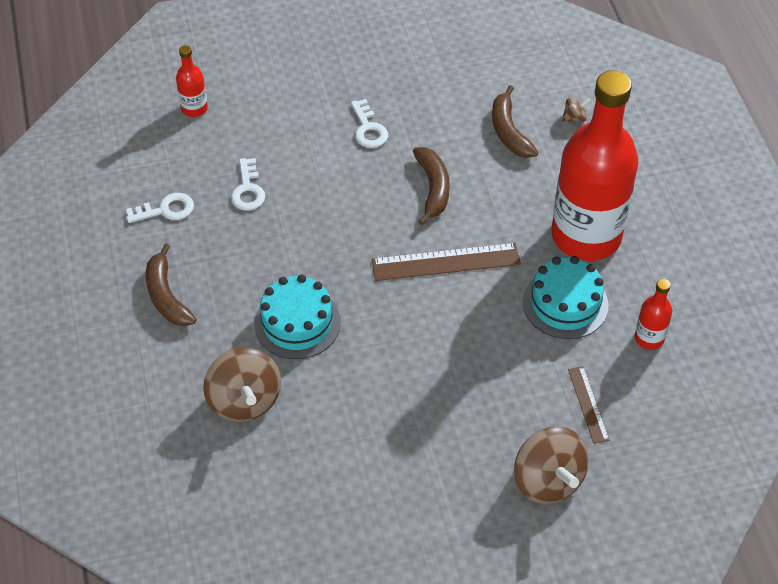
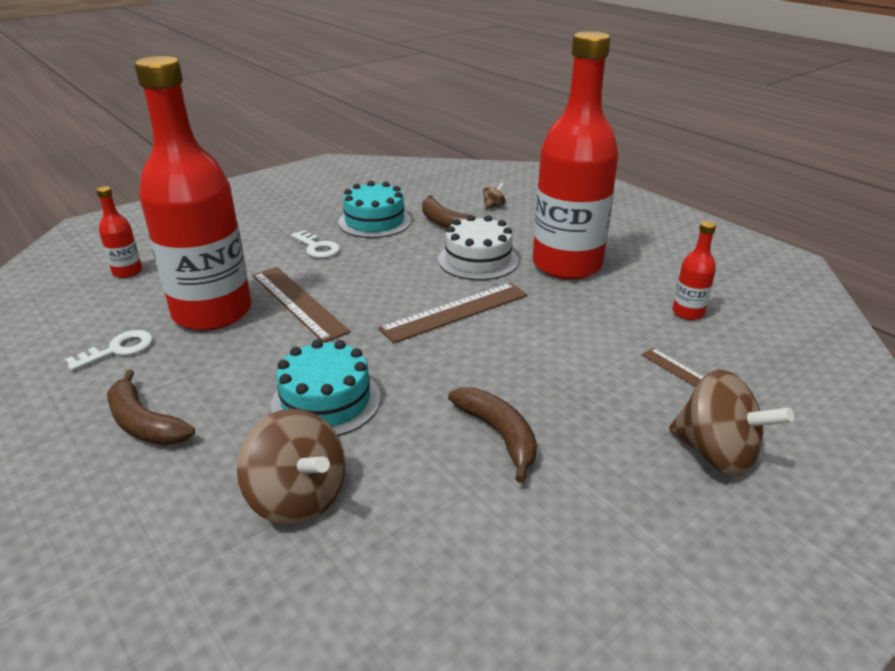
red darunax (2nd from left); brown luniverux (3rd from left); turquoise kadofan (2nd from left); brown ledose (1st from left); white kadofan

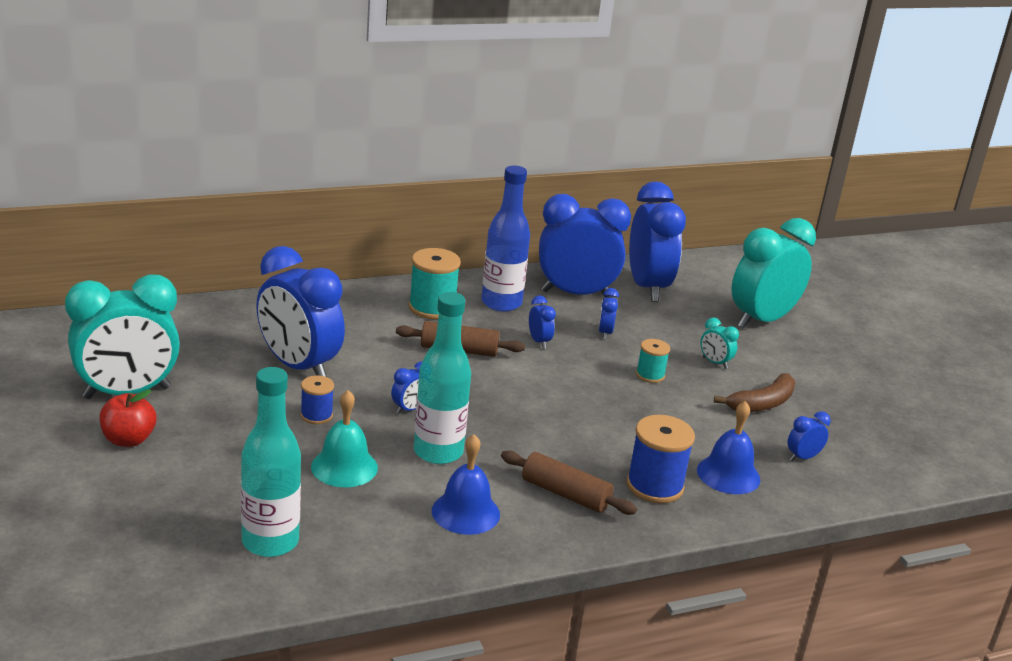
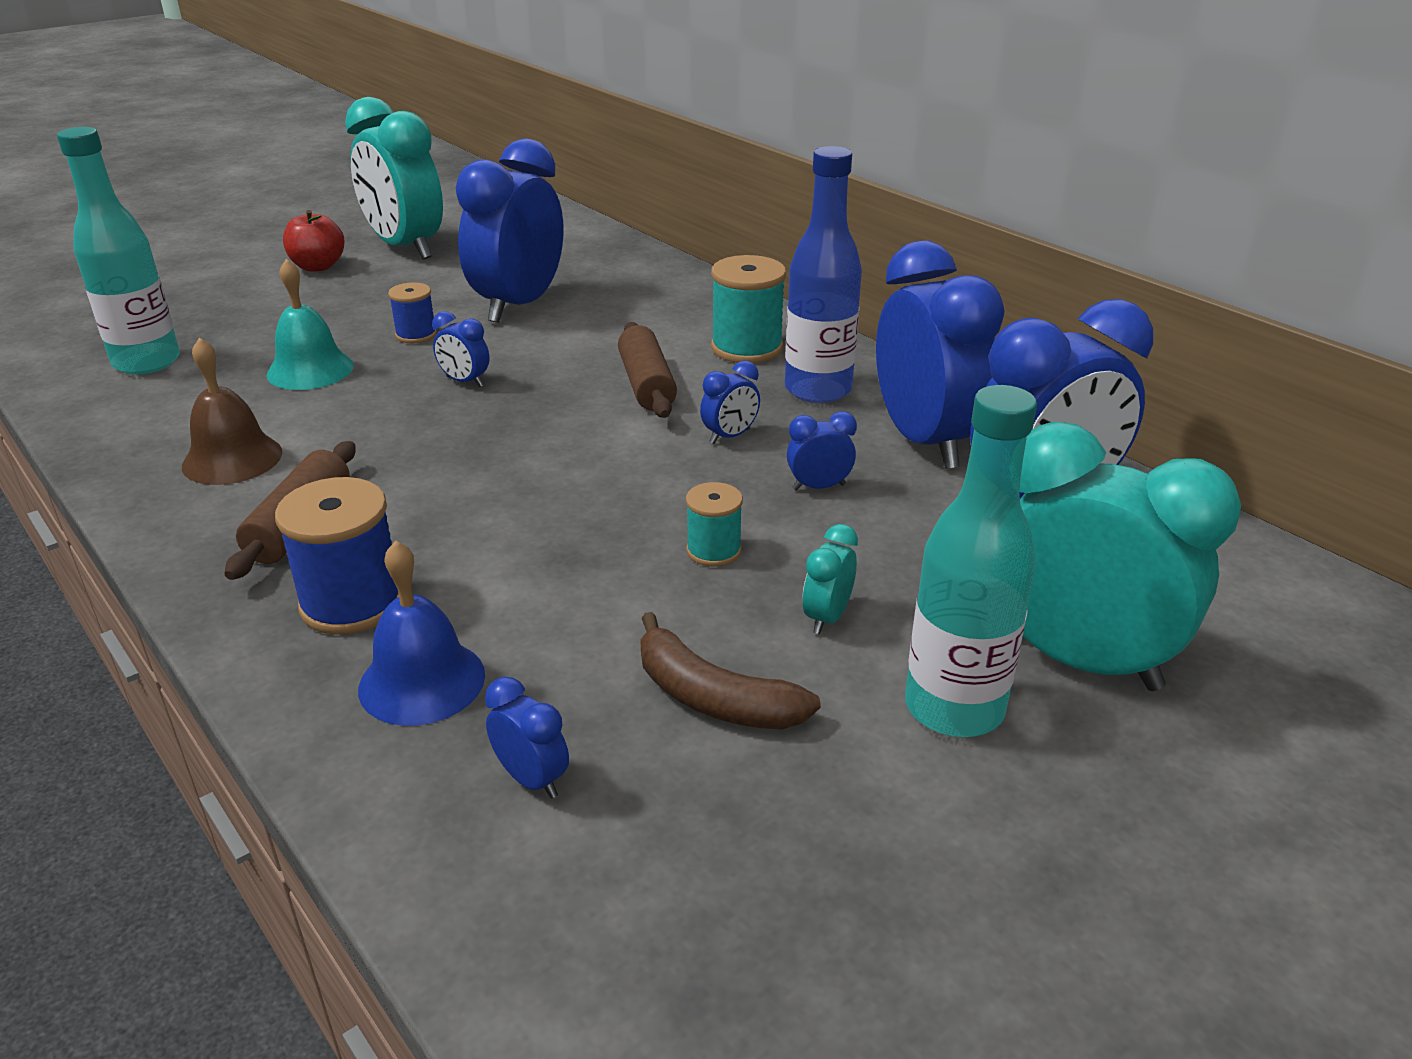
turquoise darunax (2nd from left); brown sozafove

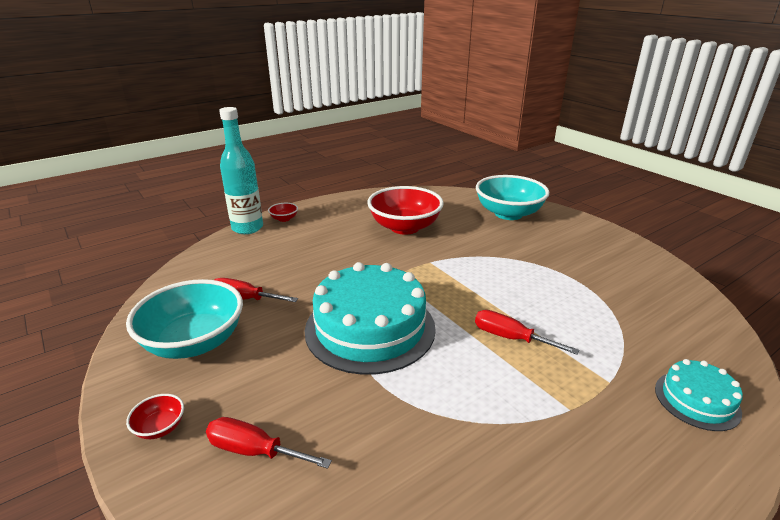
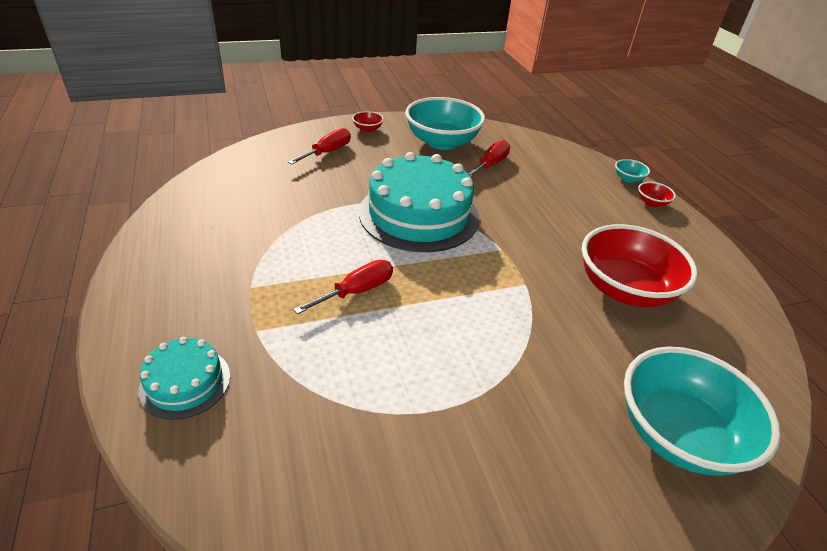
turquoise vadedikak (2nd from left)

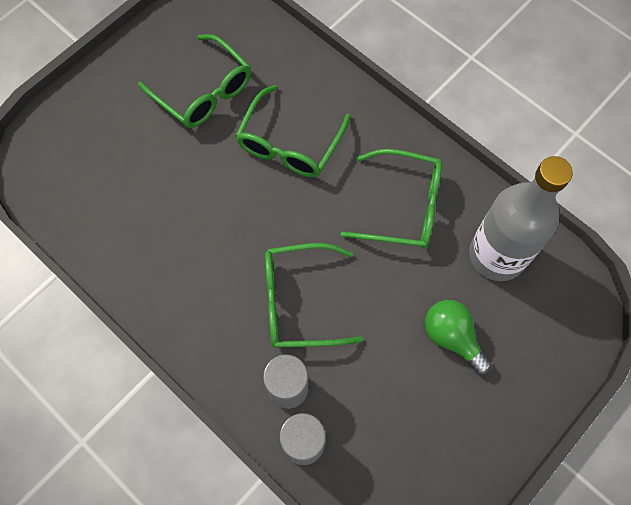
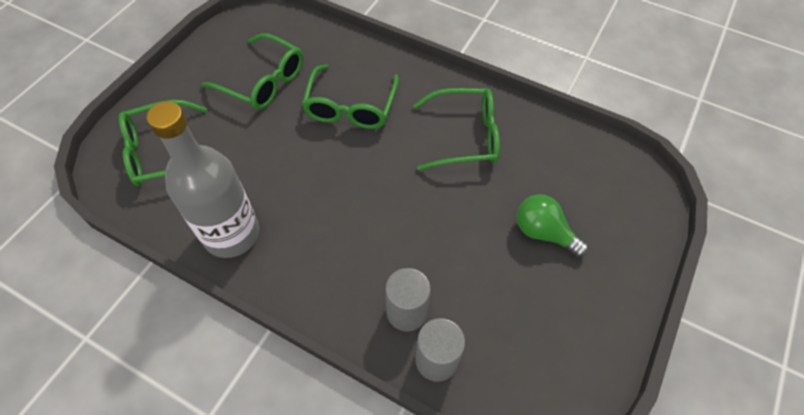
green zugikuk (1st from left); grey darunax

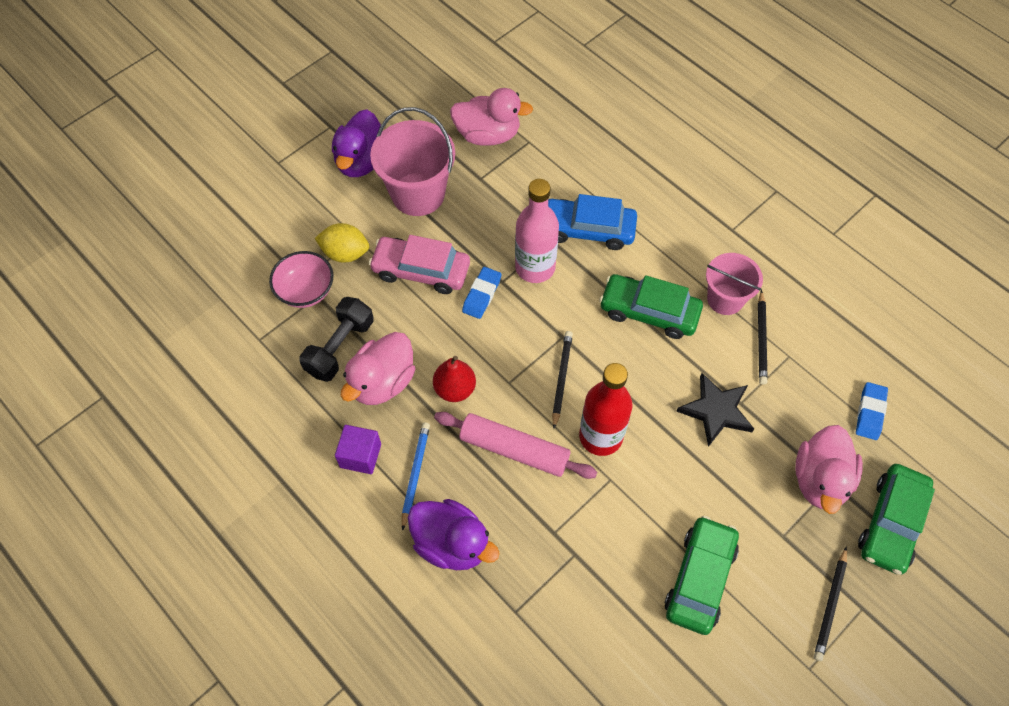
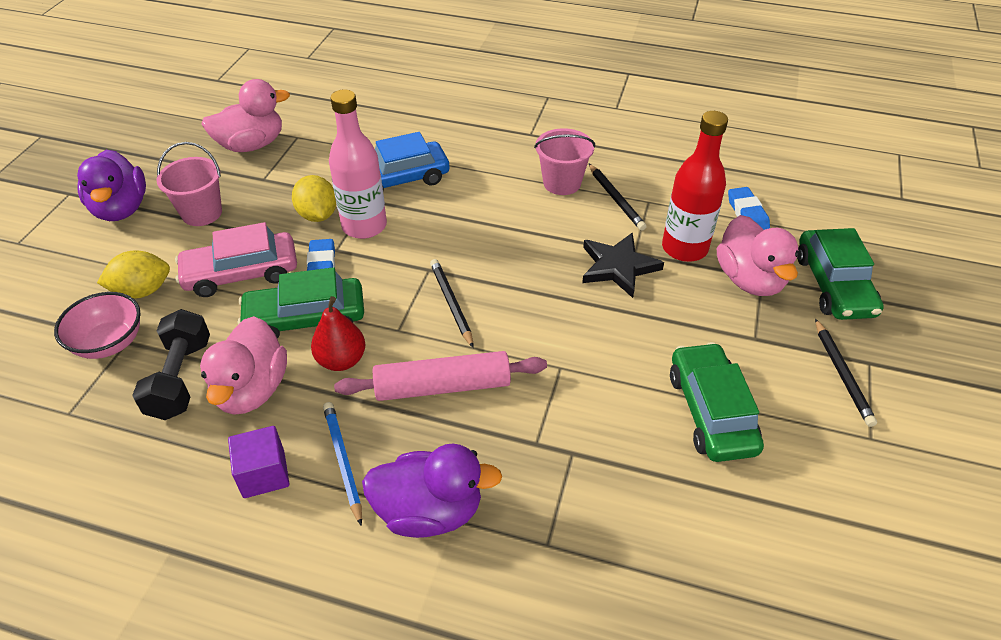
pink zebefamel (1st from left); red darunax; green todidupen (1st from left); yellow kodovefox (2nd from left)

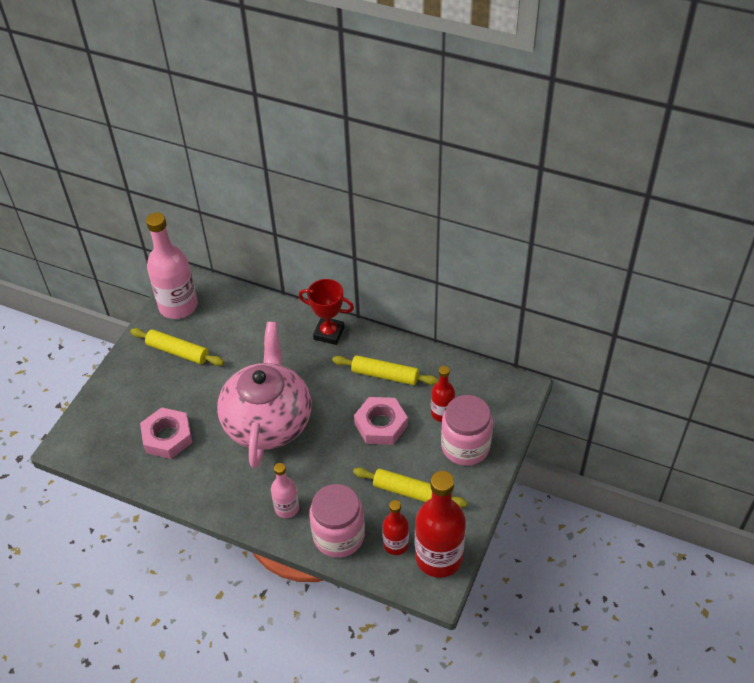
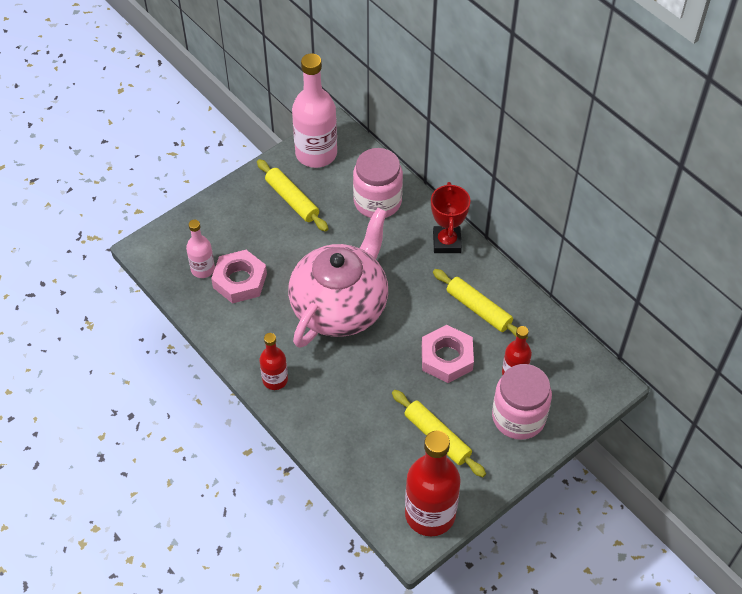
pink darunax (1st from left); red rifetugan; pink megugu (1st from left); red darunax (1st from left)

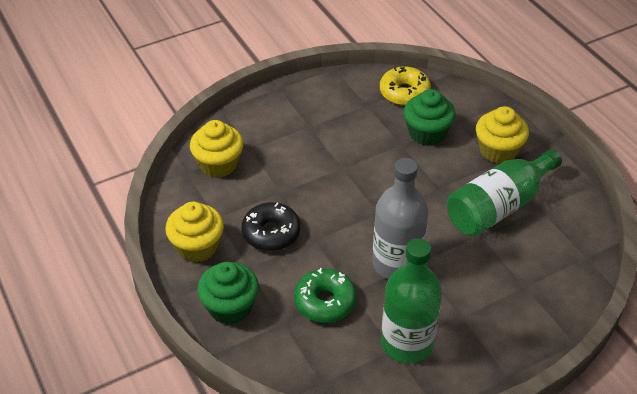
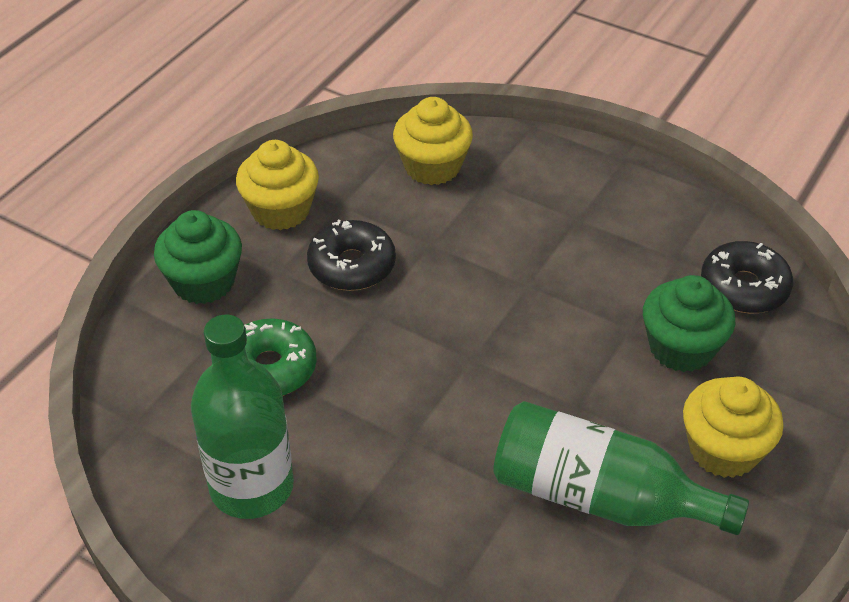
grey darunax; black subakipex (2nd from left)

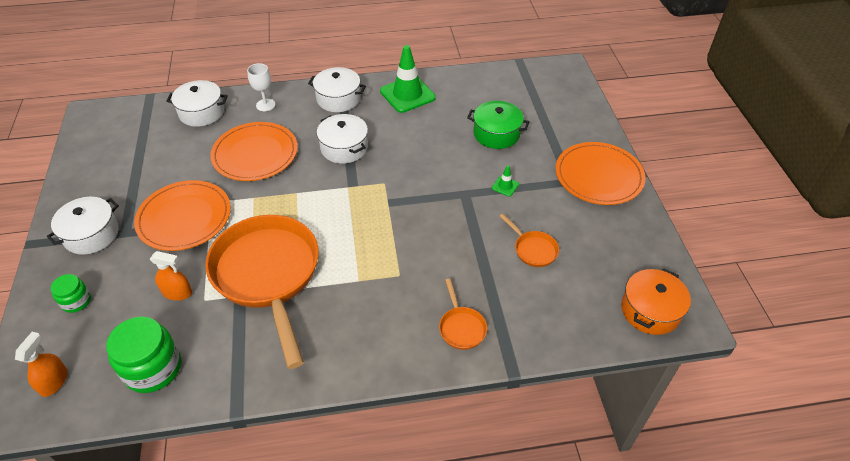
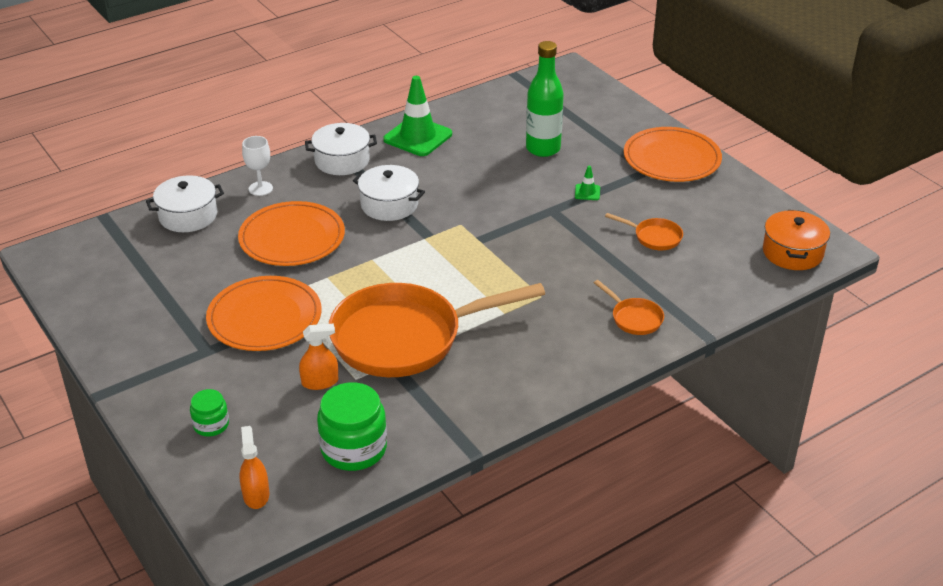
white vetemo (1st from left in the first image); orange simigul (1st from left); green darunax

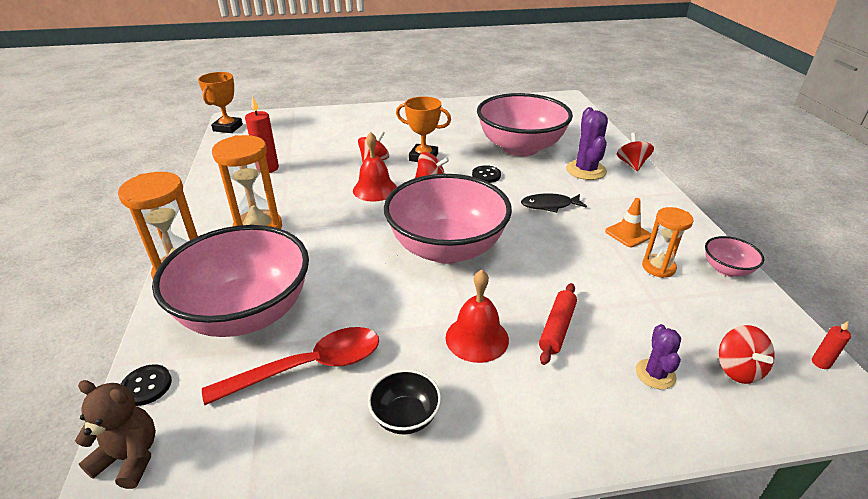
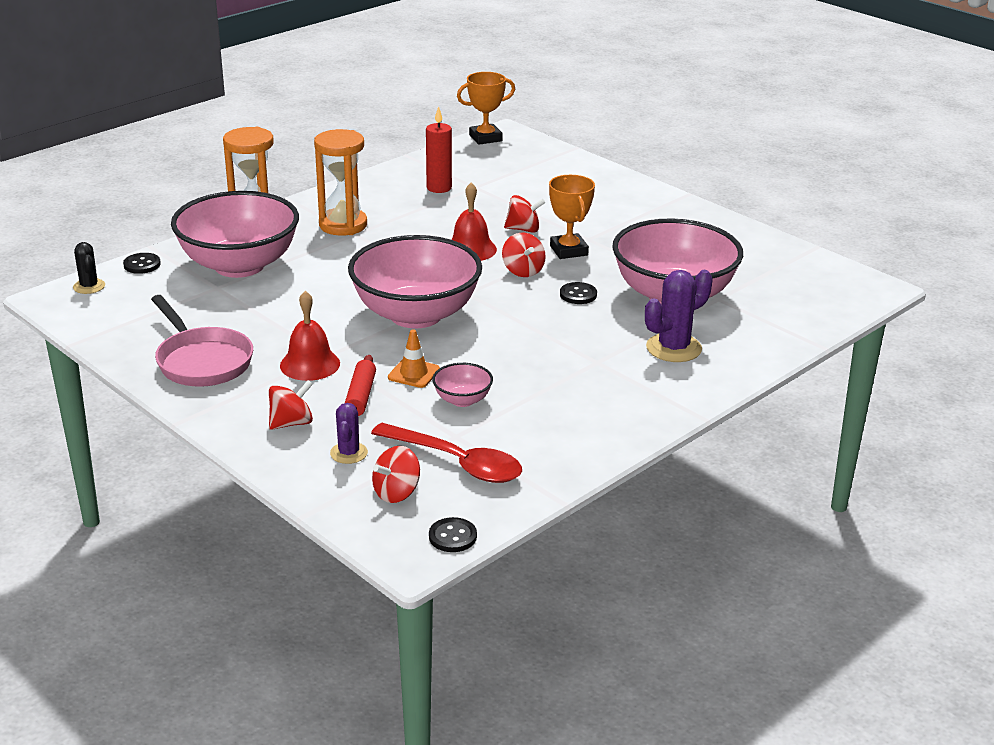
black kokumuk; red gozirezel; pink simigul; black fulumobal; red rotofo; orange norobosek; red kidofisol (1st from left); purple kokumuk (1st from left); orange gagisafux (3rd from left in the first image); pink vadedikak (3rd from left); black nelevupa (2nd from left)

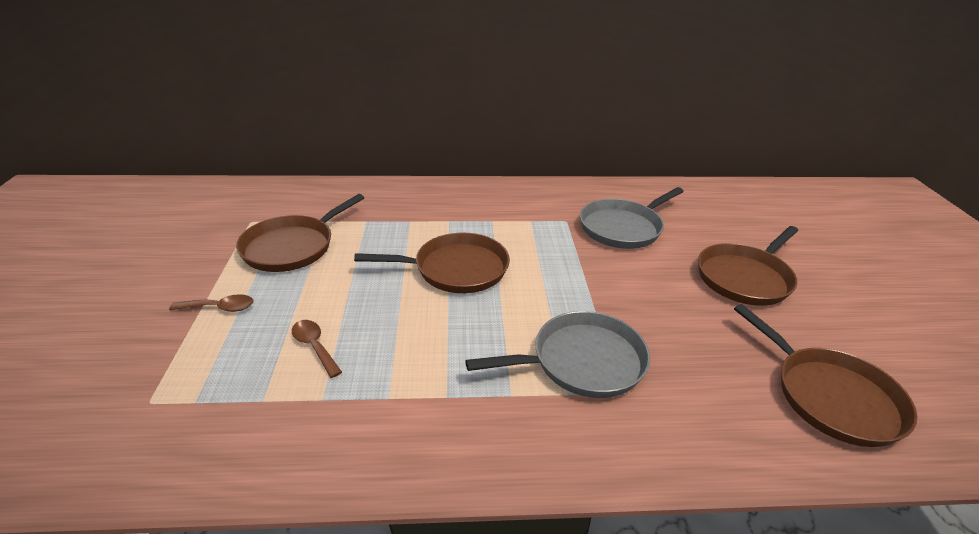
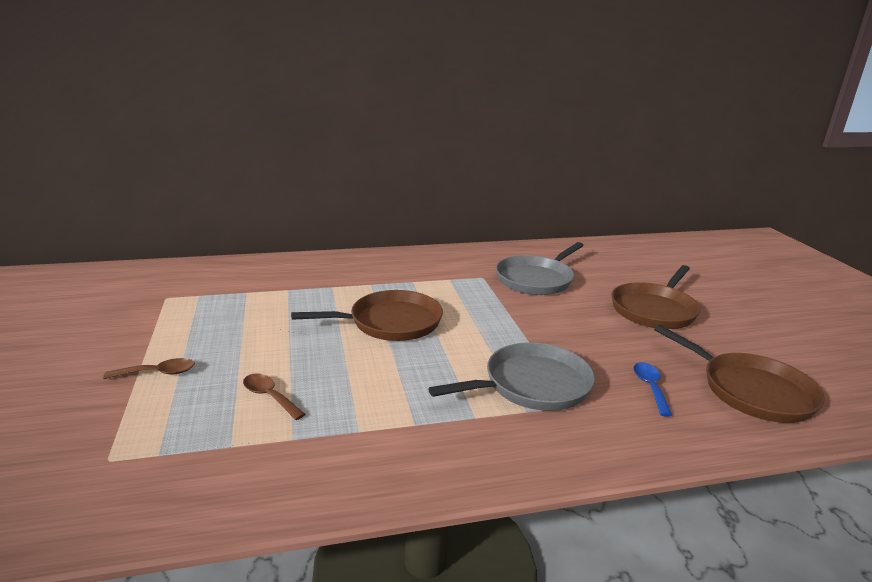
brown simigul (1st from left in the first image); blue gozirezel

